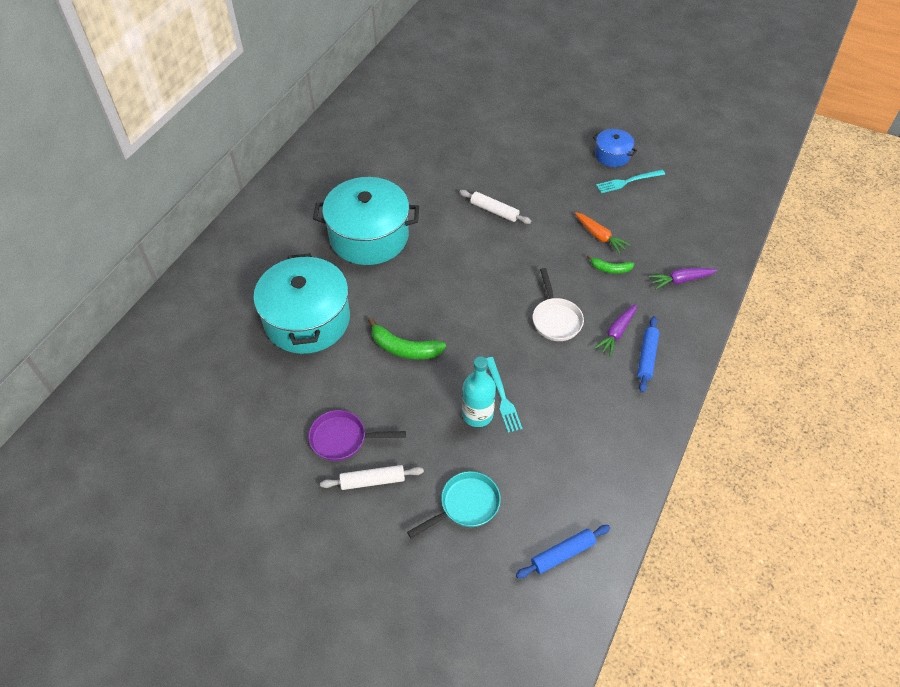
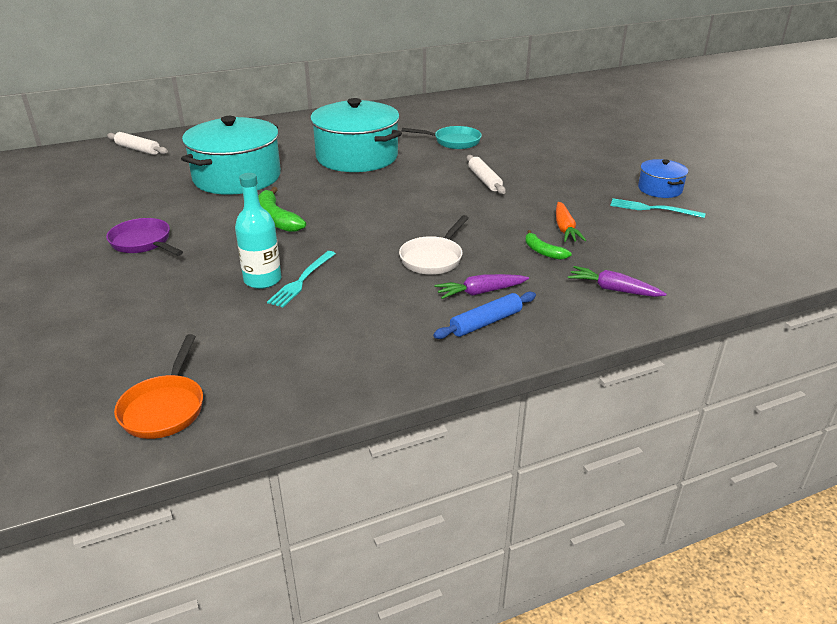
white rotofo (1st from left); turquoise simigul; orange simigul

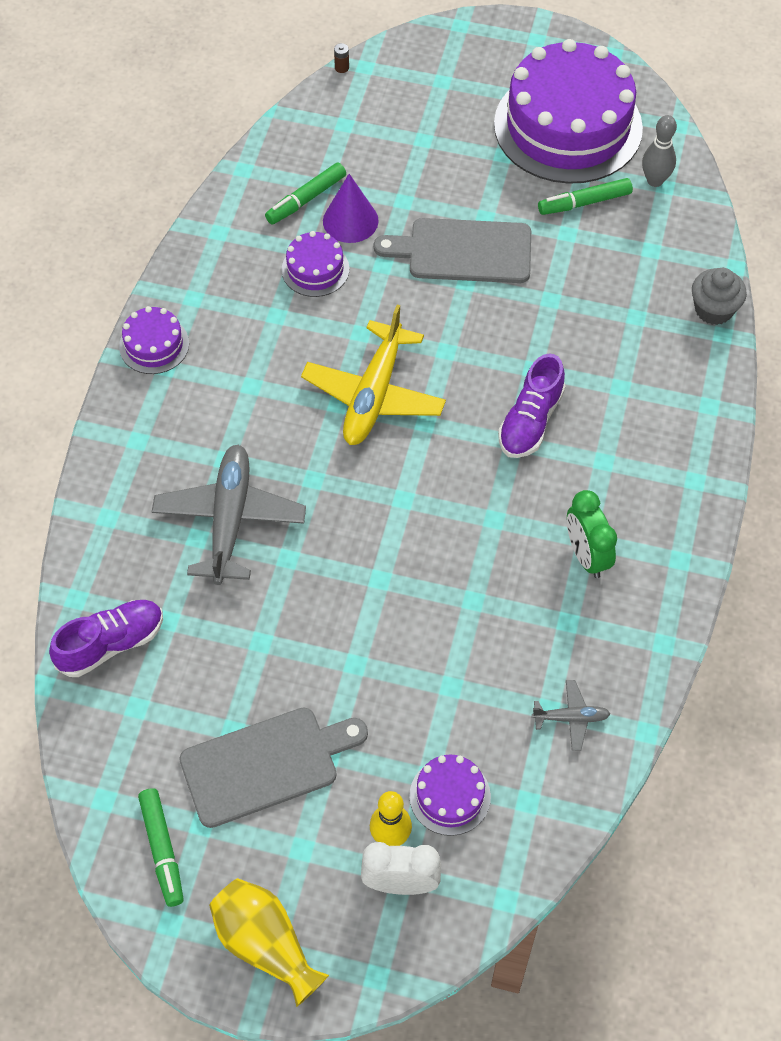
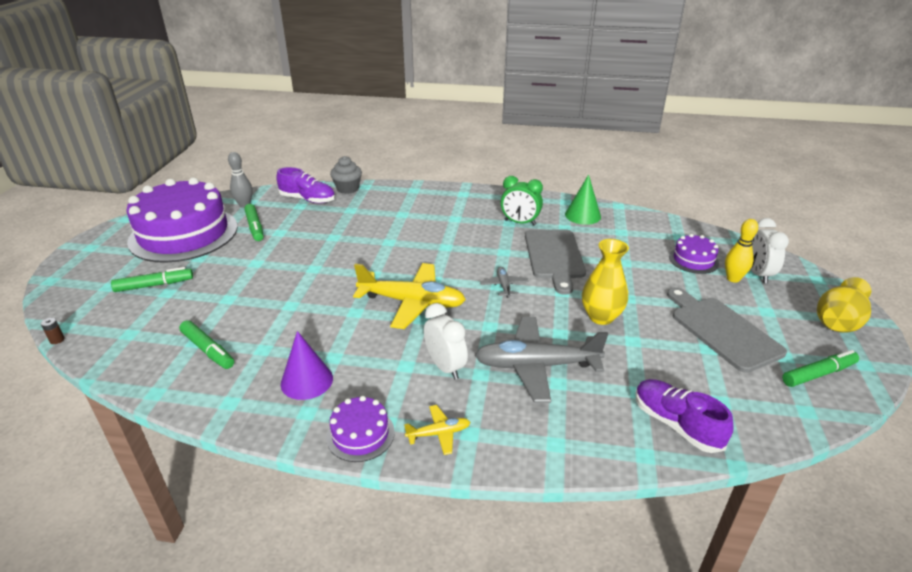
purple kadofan (2nd from left in the first image); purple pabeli; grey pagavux (1st from left); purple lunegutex (1st from left); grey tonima (1st from left); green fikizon; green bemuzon (1st from left); yellow tonima (2nd from left); white fikizon (1st from left); green pabeli; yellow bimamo (1st from left)

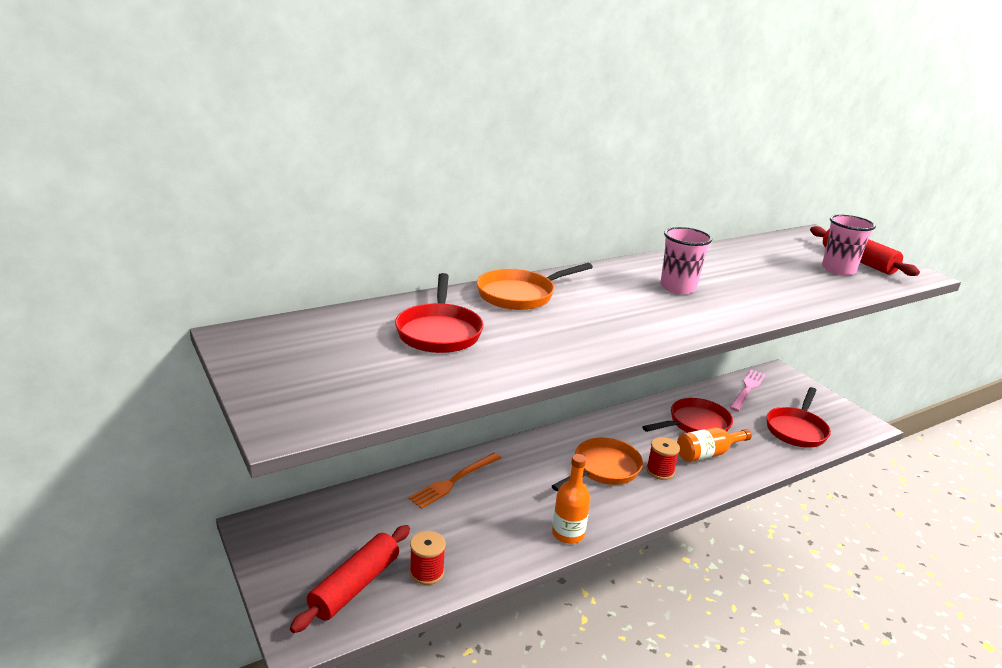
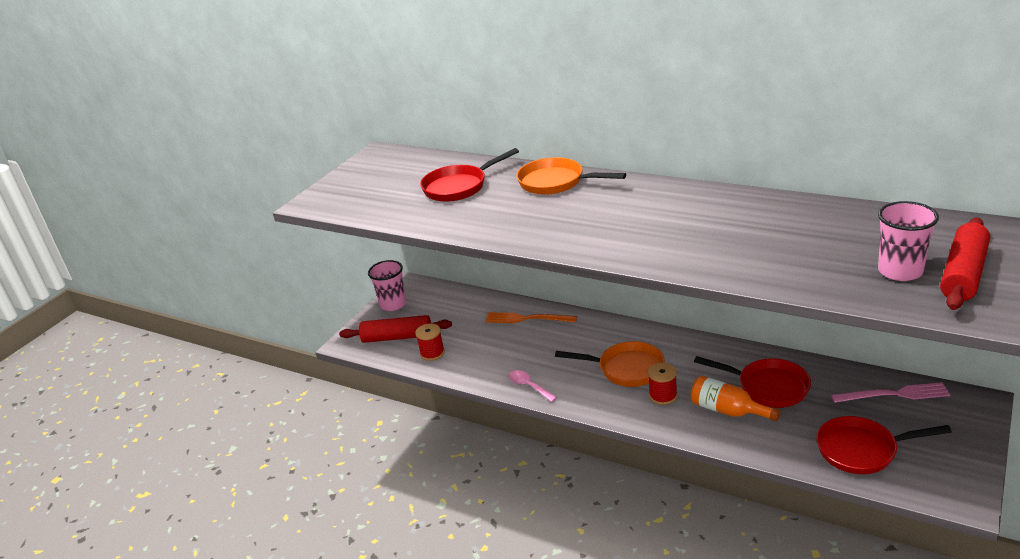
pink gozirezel; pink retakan (1st from left)

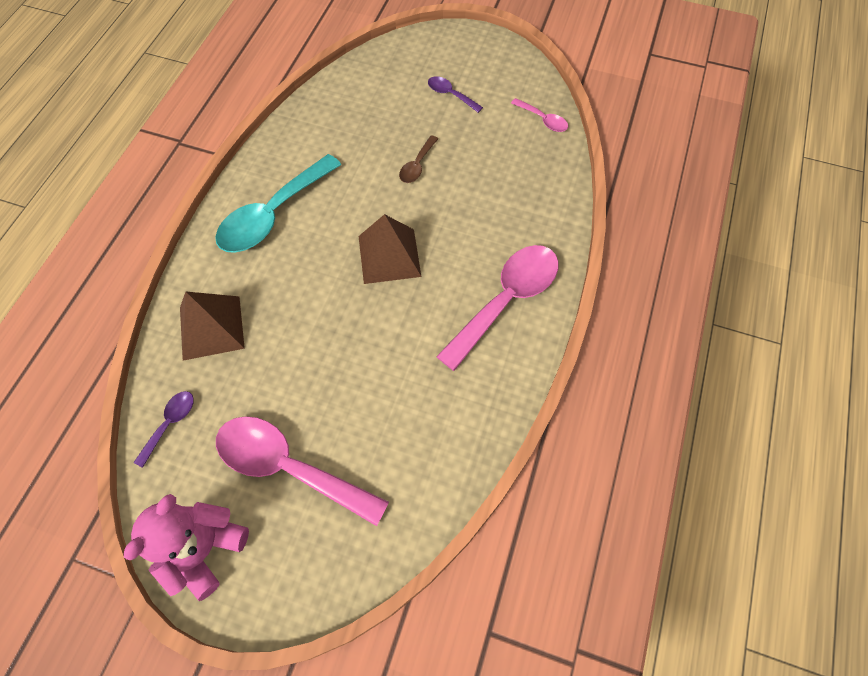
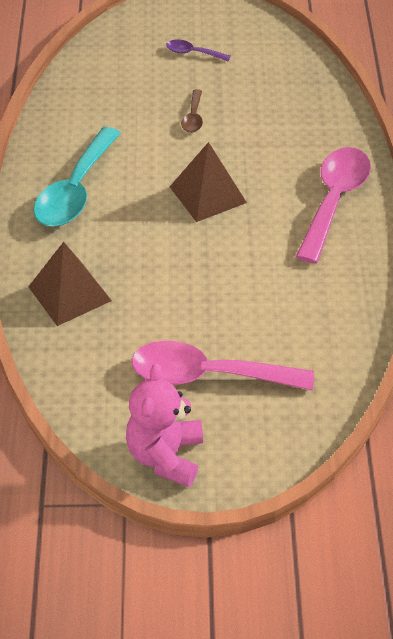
purple gozirezel (1st from left in the first image); pink gozirezel (3rd from left in the first image)

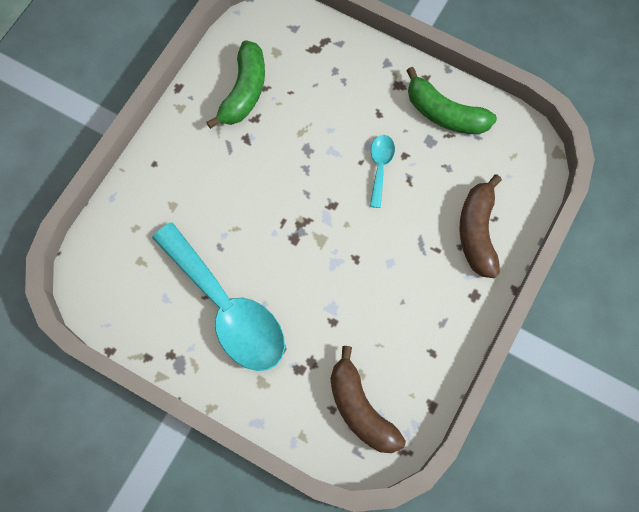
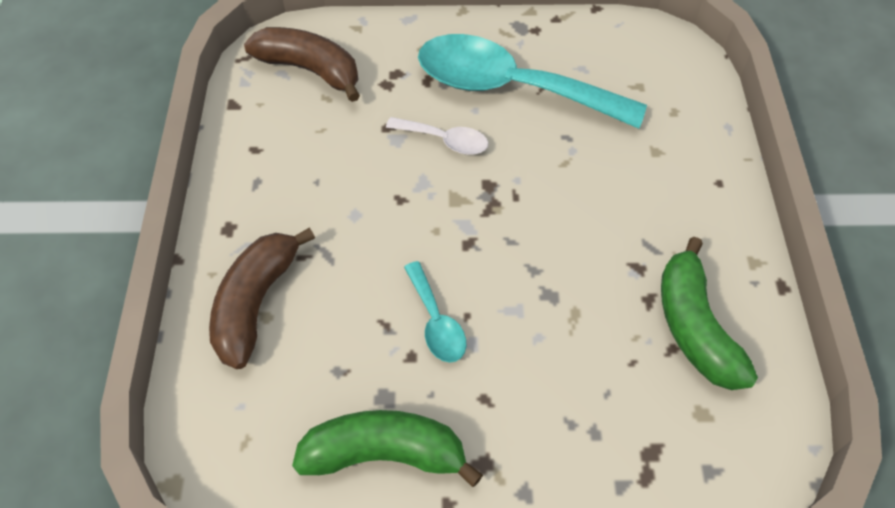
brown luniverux (1st from left); white gozirezel

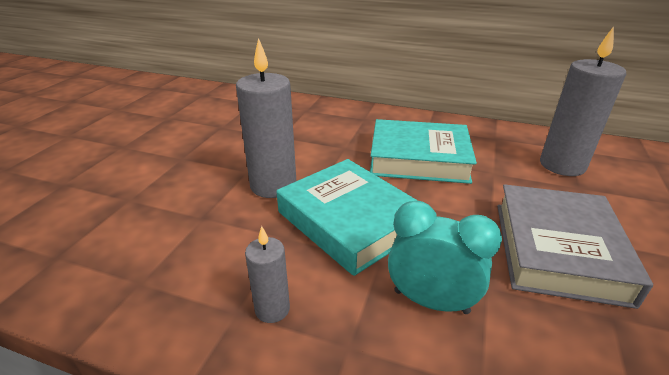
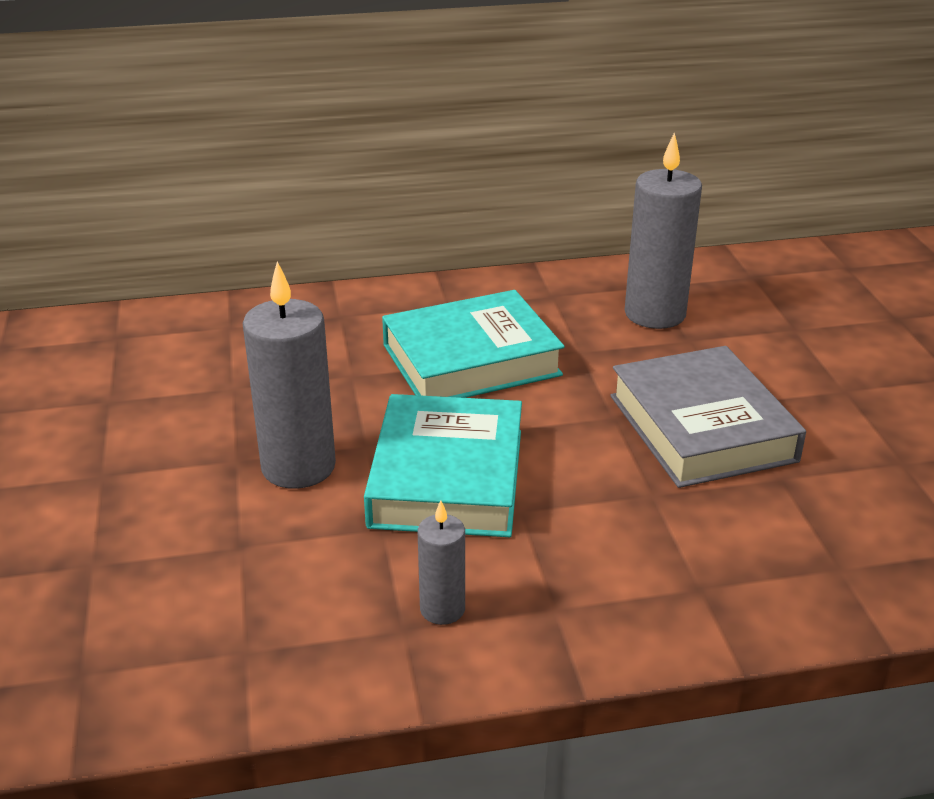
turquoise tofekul (1st from left); turquoise fikizon

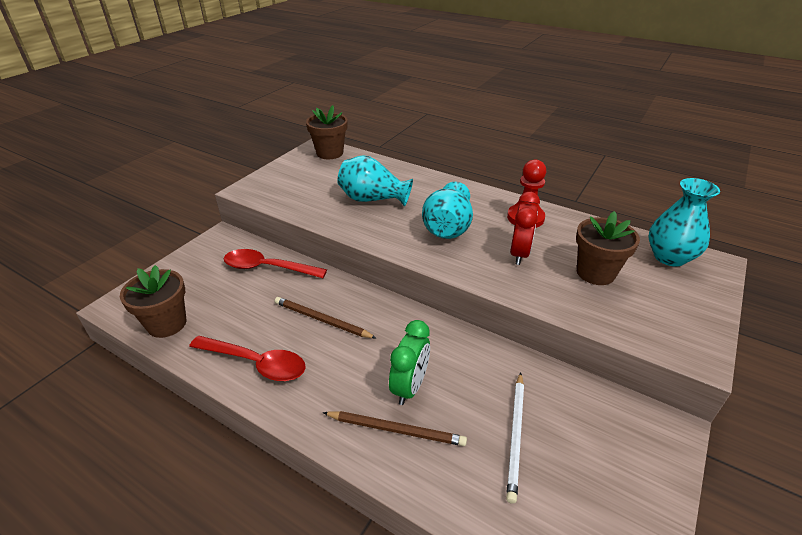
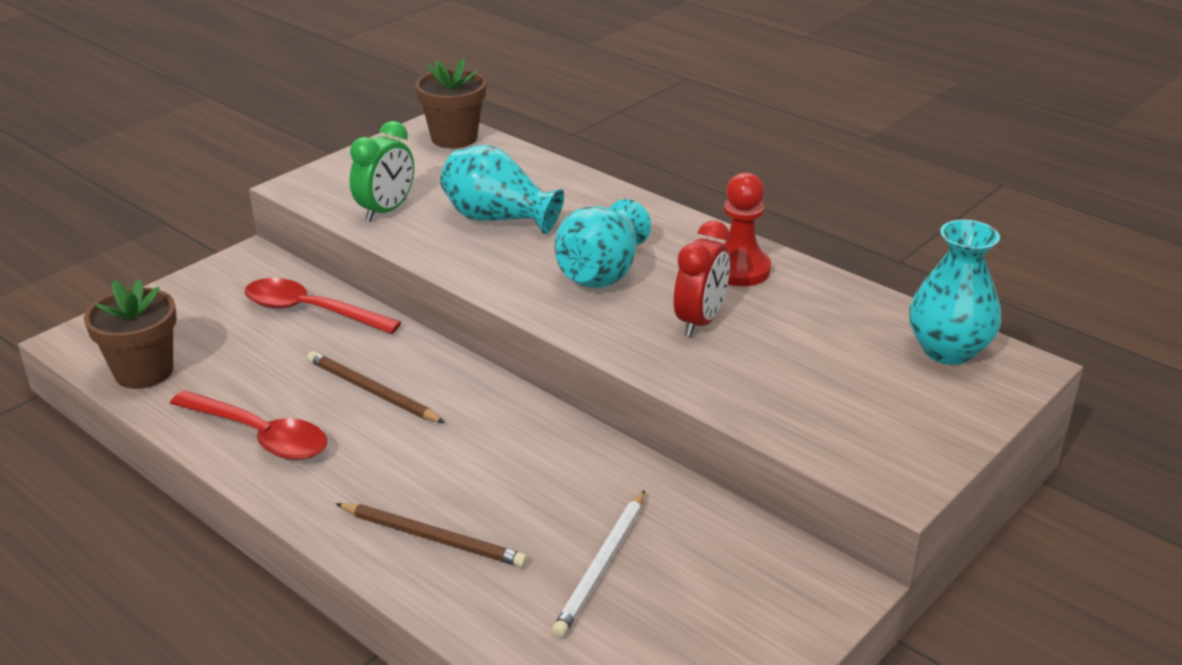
green fikizon; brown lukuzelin (3rd from left in the first image)

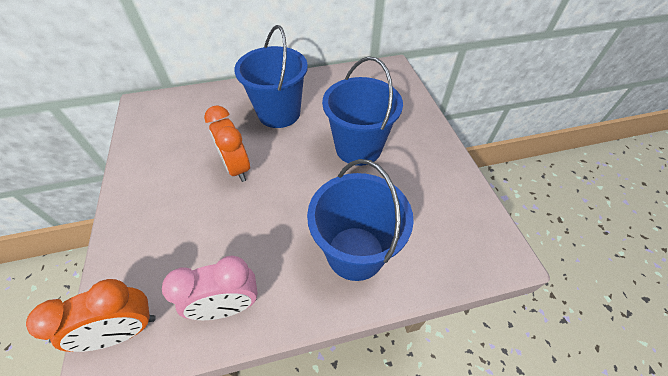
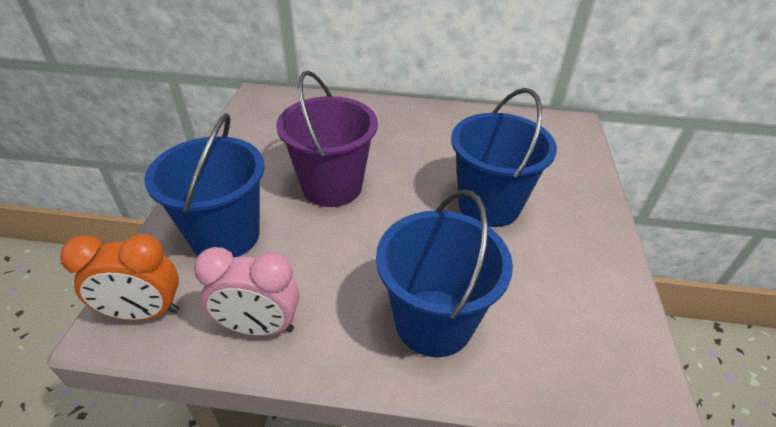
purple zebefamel; blue zebefamel (1st from left)

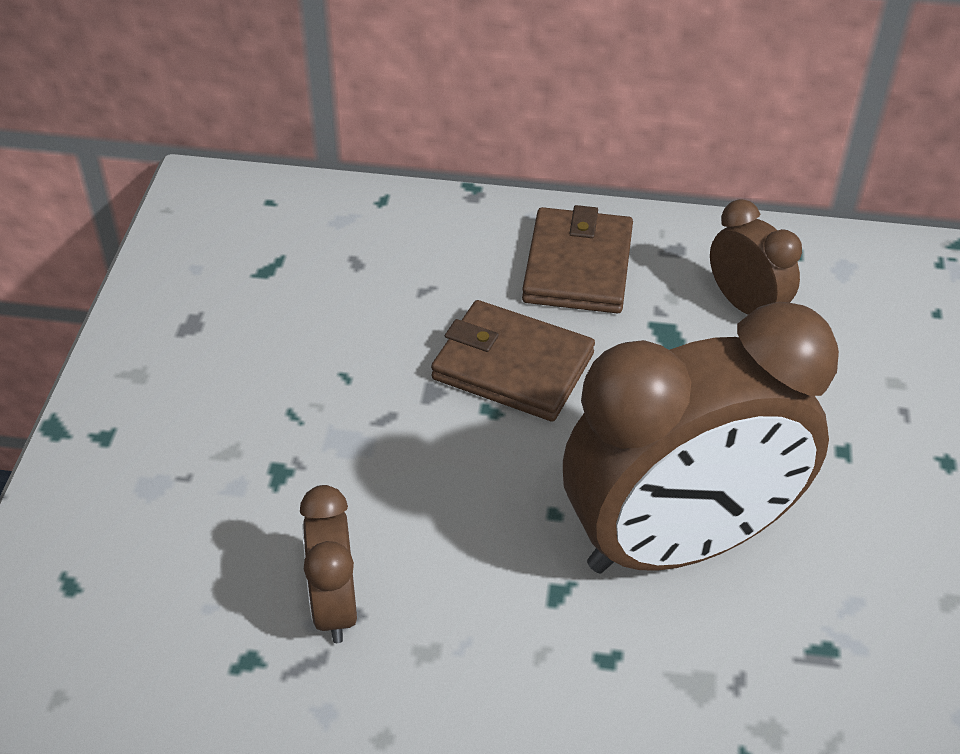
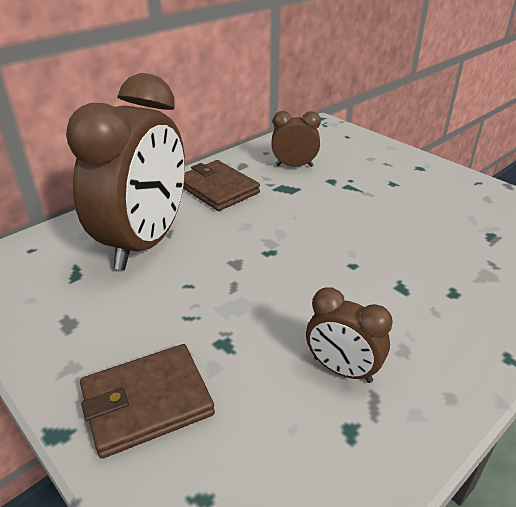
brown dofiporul (1st from left); brown fikizon (1st from left)

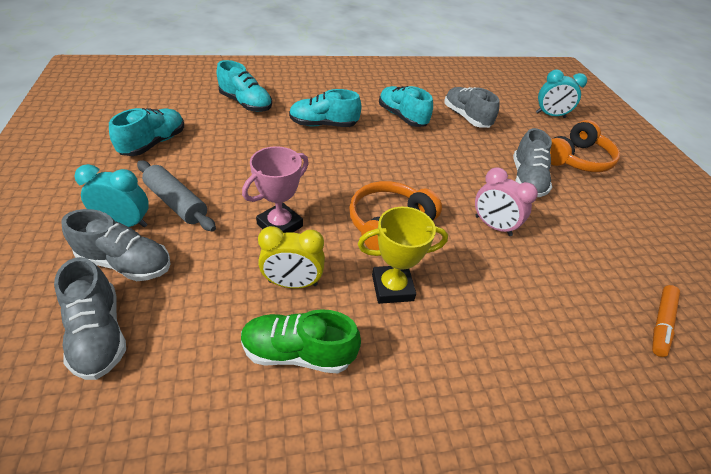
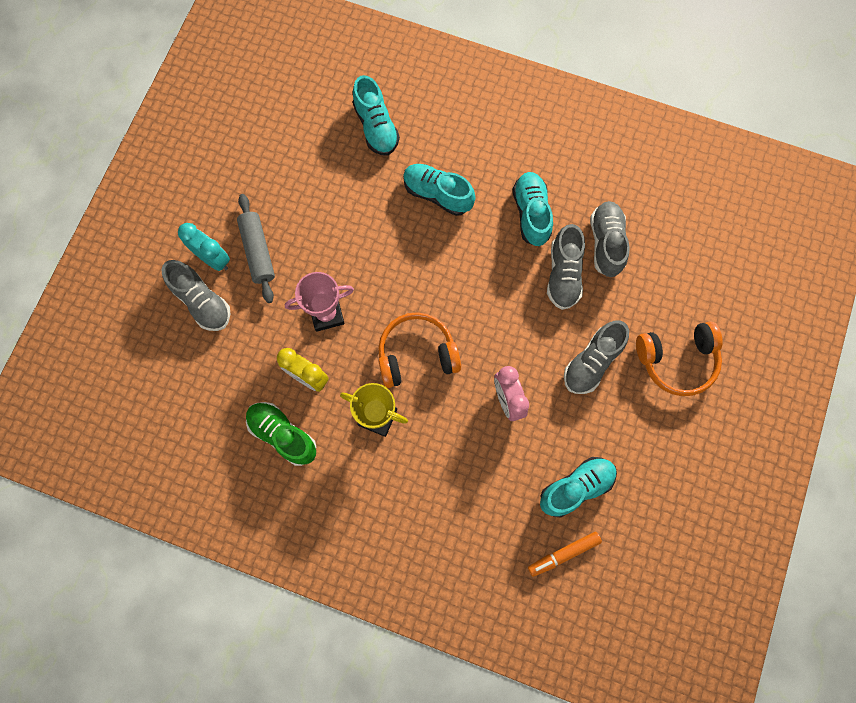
grey lunegutex (2nd from left); turquoise lunegutex (4th from left); turquoise fikizon (2nd from left in the first image)

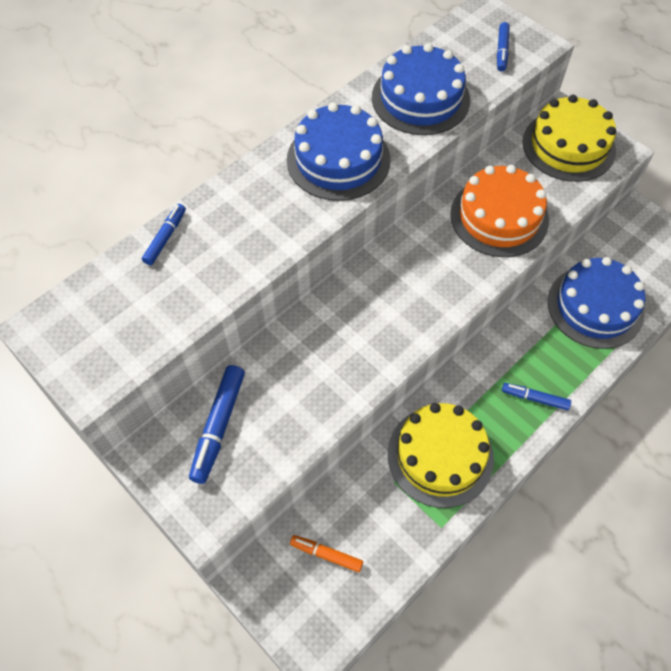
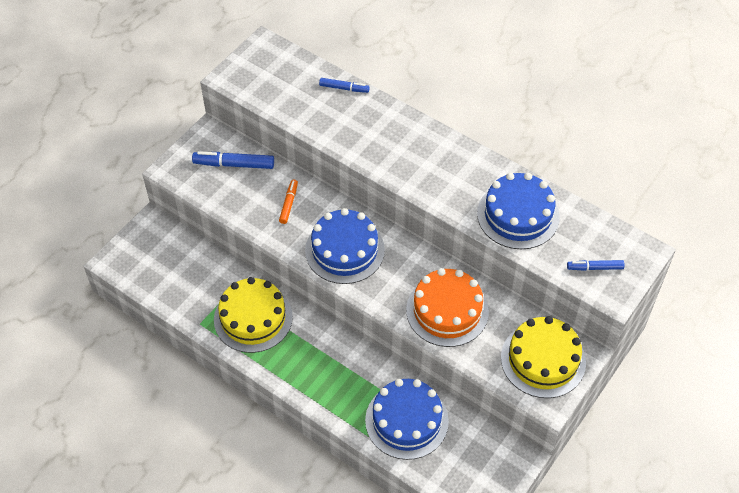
blue kadofan (1st from left); orange bemuzon; blue bemuzon (4th from left in the first image)

